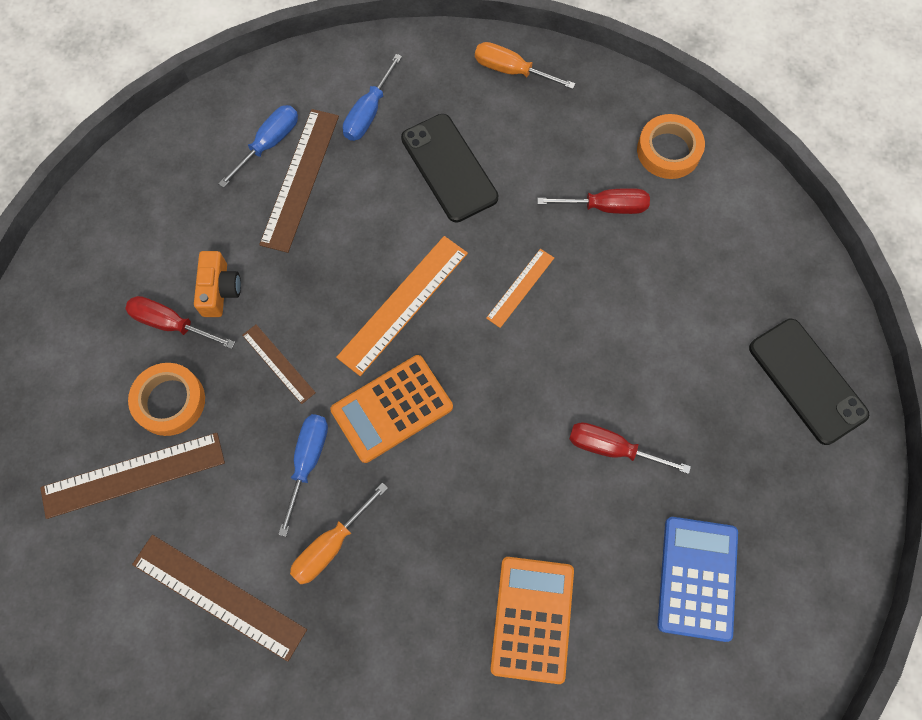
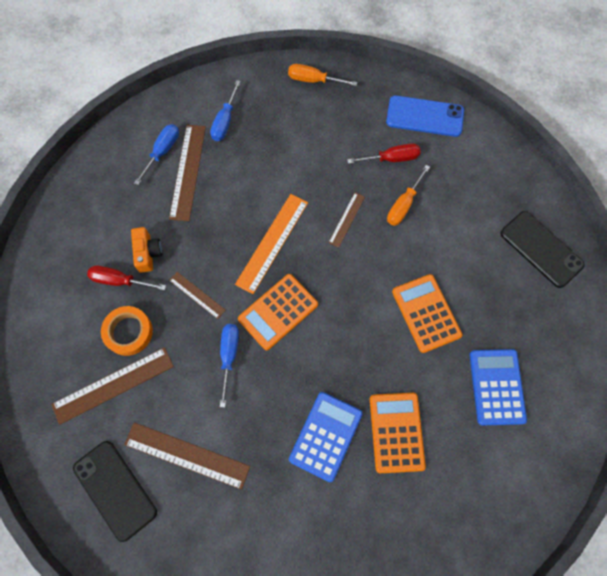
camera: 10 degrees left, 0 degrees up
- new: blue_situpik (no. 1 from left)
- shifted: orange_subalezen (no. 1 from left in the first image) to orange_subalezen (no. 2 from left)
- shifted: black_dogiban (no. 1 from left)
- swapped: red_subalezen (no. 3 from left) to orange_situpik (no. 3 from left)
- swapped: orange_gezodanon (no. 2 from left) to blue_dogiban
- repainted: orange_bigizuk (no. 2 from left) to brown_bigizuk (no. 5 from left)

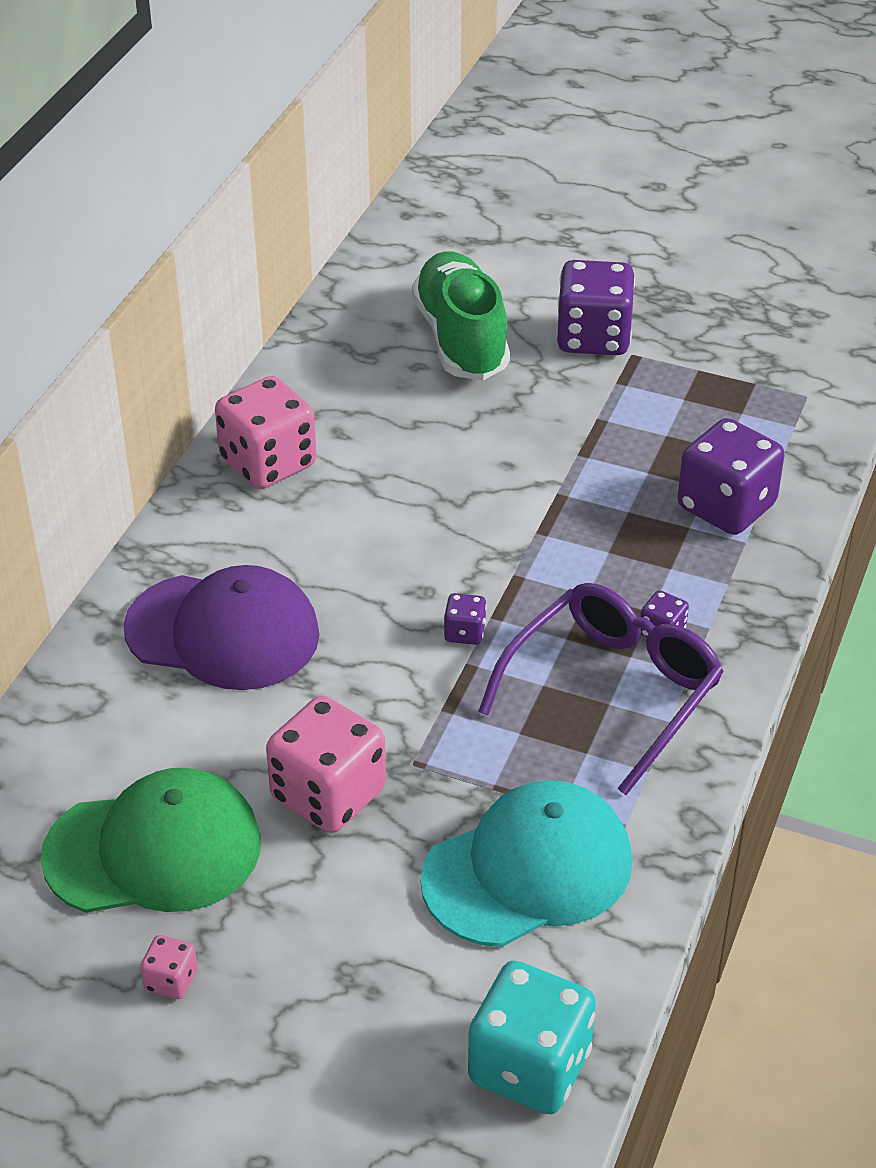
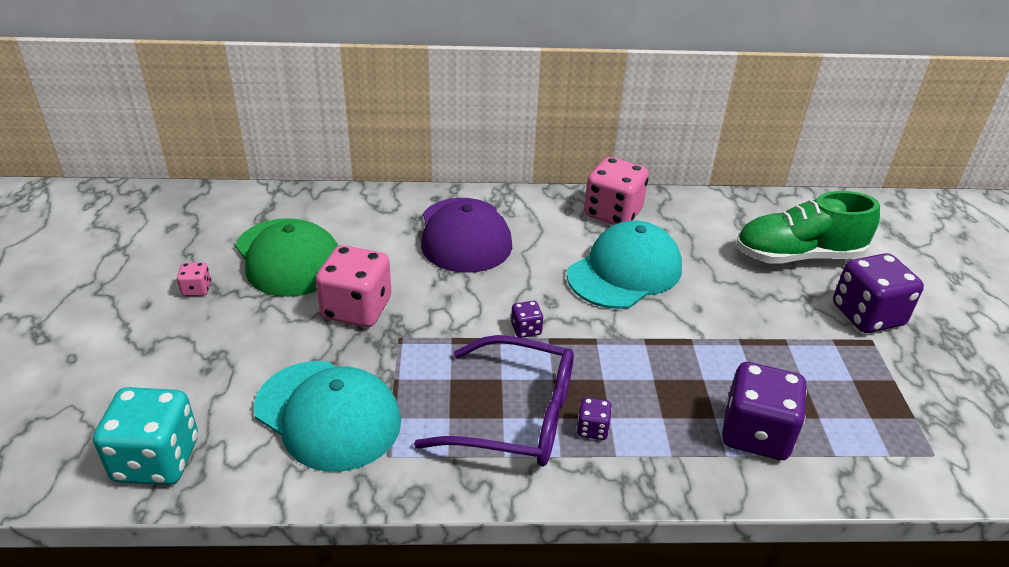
camera: 65 degrees right, 5 degrees down
- new: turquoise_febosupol (no. 2 from left)
- rotated: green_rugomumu 150 degrees counterclockwise

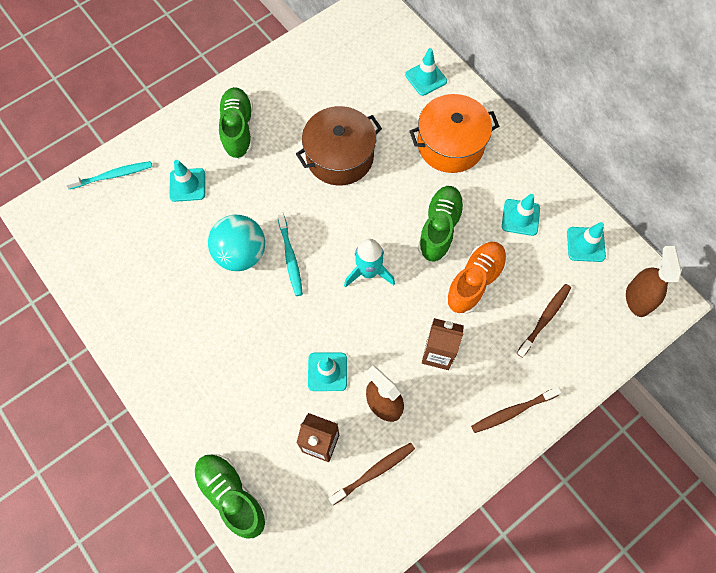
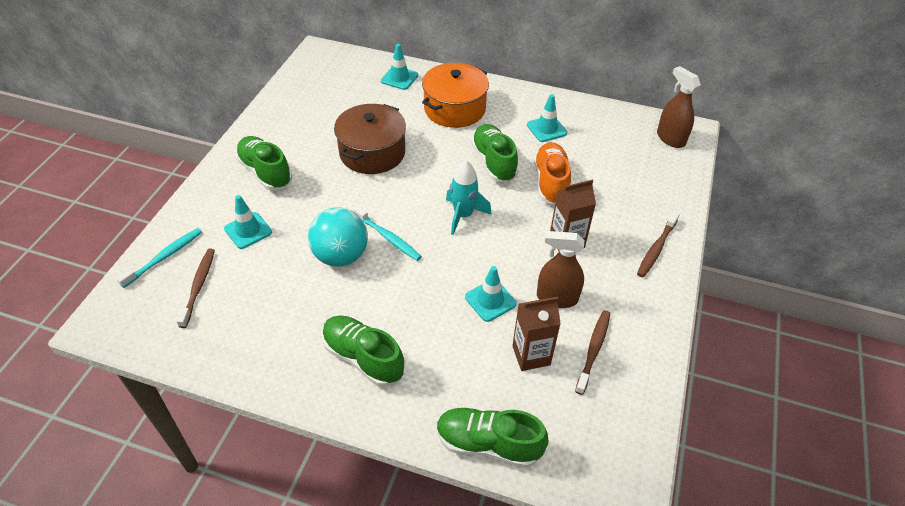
camera: 35 degrees left, 20 degrees down
- gone: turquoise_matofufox (no. 5 from left)
- new: green_rugomumu (no. 2 from left)
- shifted: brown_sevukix (no. 3 from left in the first image) to brown_sevukix (no. 1 from left)

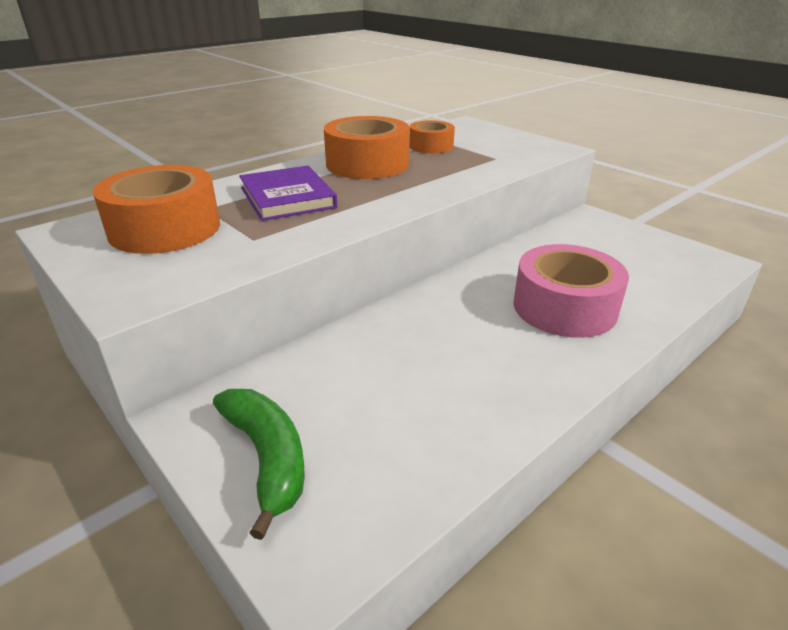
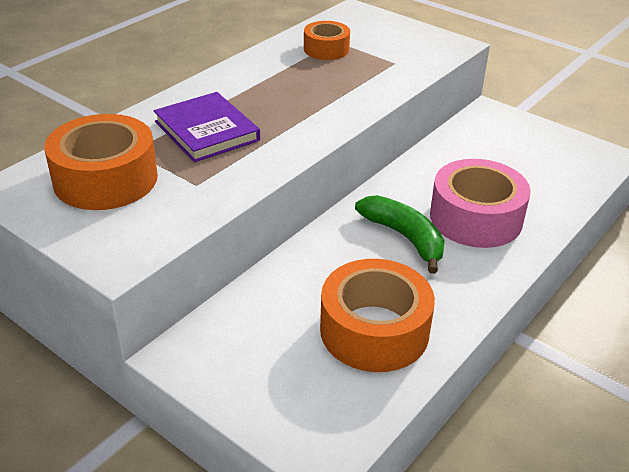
camera: 10 degrees left, 5 degrees up
- shifted: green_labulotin
- shifted: orange_gezodanon (no. 2 from left in the first image) to orange_gezodanon (no. 3 from left)

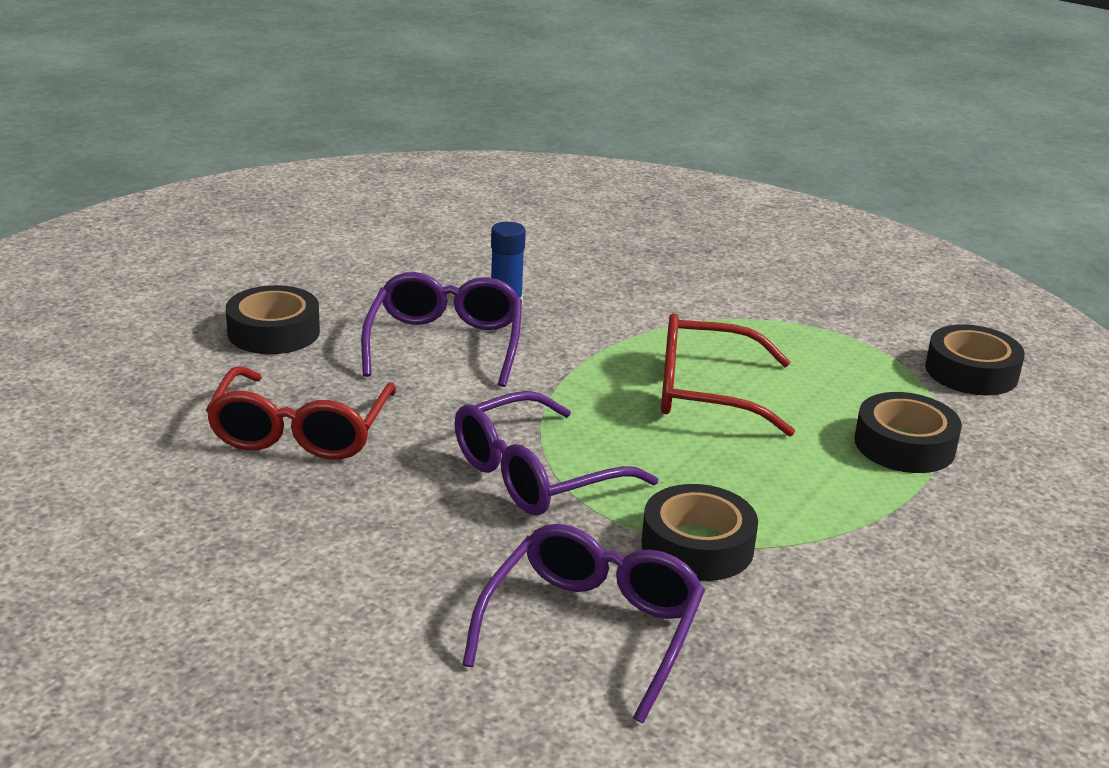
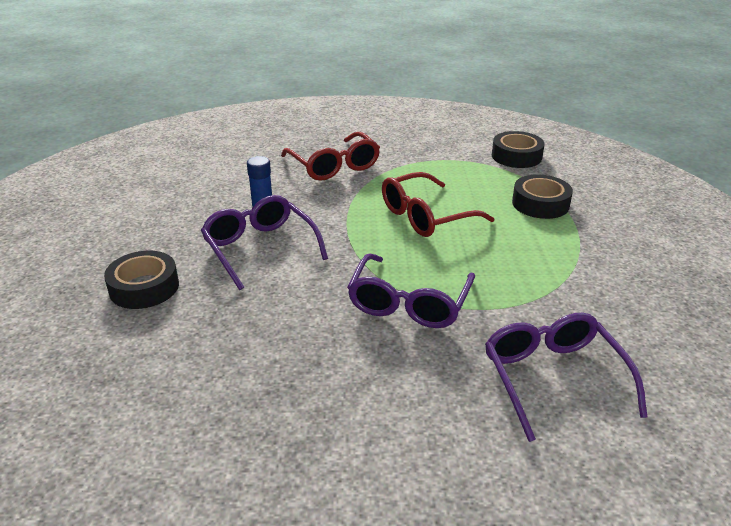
camera: 35 degrees left, 5 degrees up
- gone: black_gezodanon (no. 2 from left)
- shifted: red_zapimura (no. 1 from left)

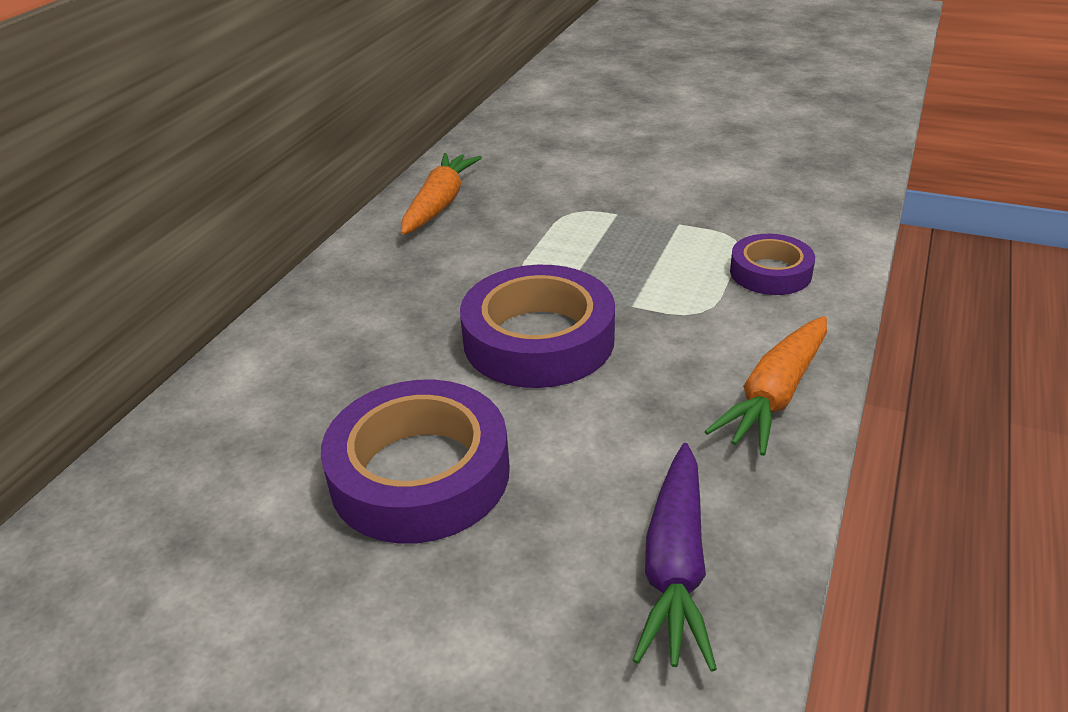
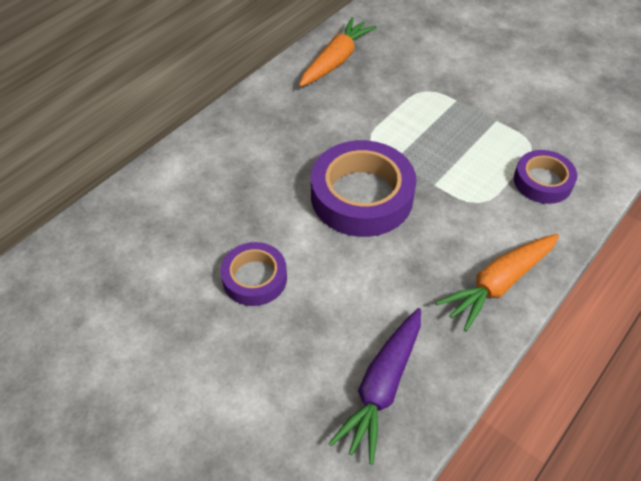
camera: 15 degrees right, 15 degrees up
- scaled: purple_gezodanon (no. 1 from left) x0.58

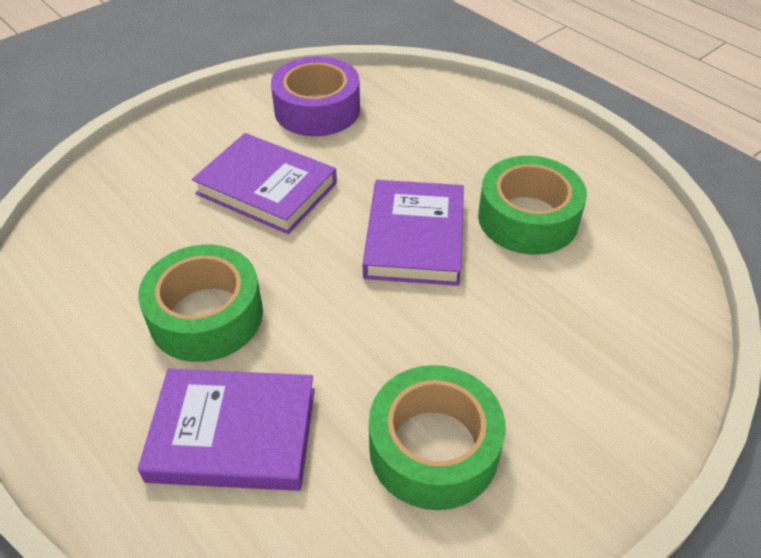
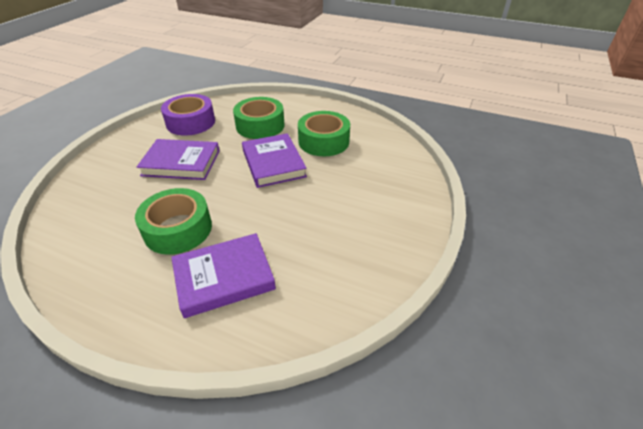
camera: 25 degrees left, 5 degrees down
- shifted: green_gezodanon (no. 2 from left)

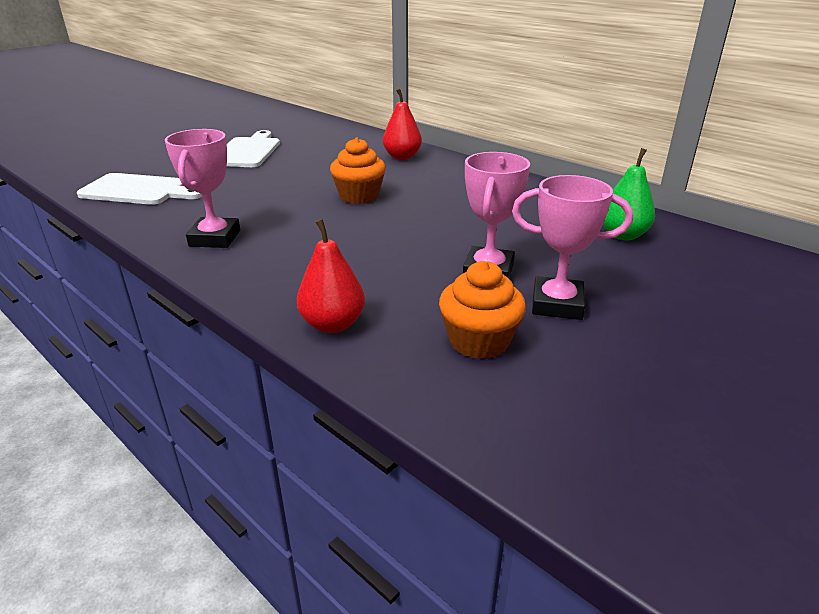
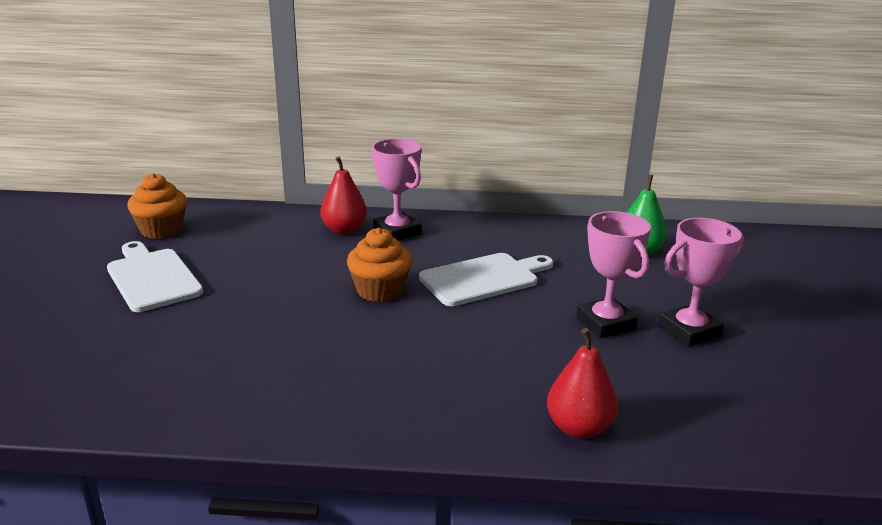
camera: 40 degrees left, 5 degrees down
- shifted: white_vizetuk (no. 1 from left in the first image) to white_vizetuk (no. 2 from left)
- shifted: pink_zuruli (no. 1 from left)
- shifted: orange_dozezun (no. 2 from left in the first image) to orange_dozezun (no. 1 from left)

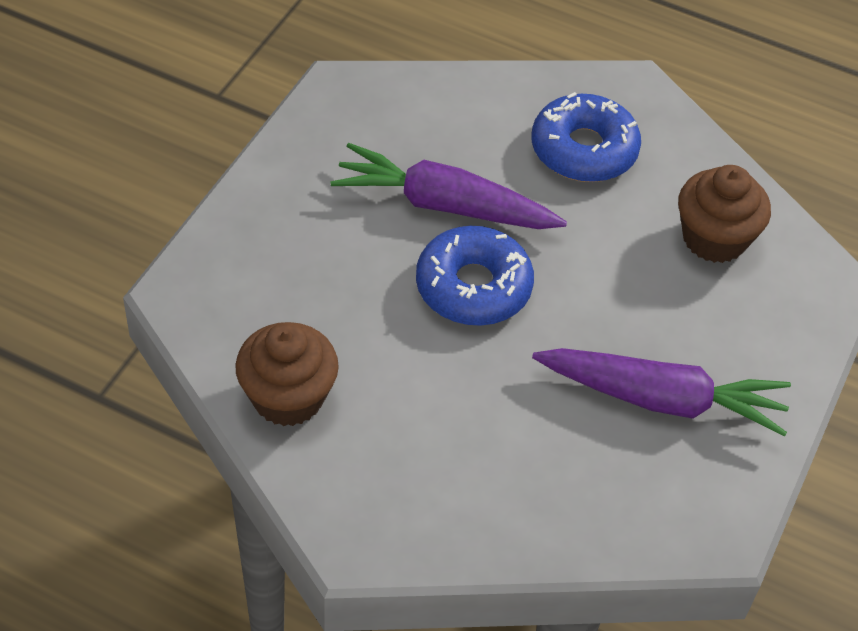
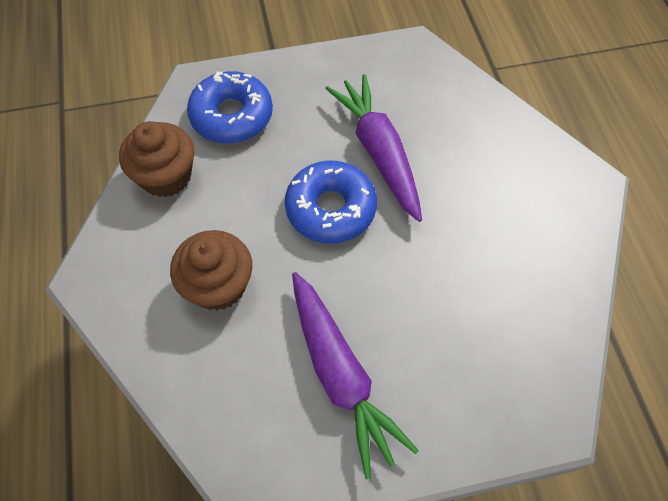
camera: 55 degrees right, 10 degrees up
- shifted: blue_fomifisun (no. 2 from left in the first image) to blue_fomifisun (no. 1 from left)
- shifted: brown_dozezun (no. 2 from left)

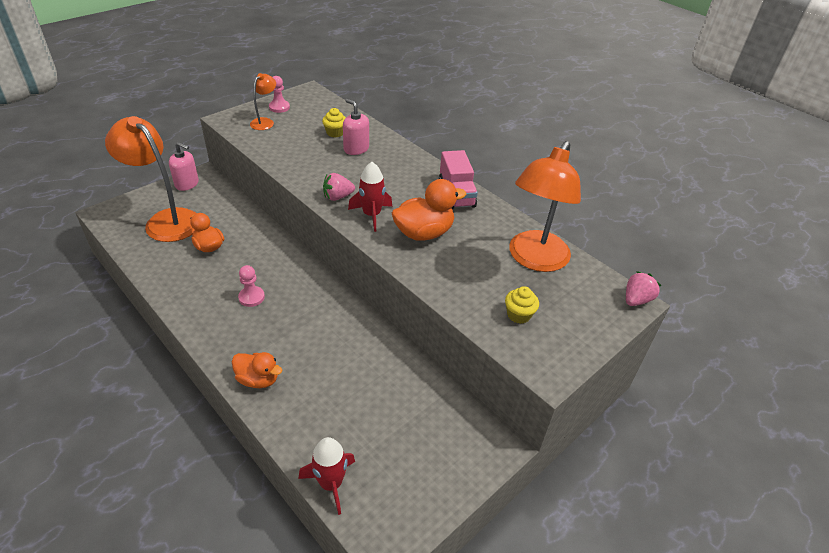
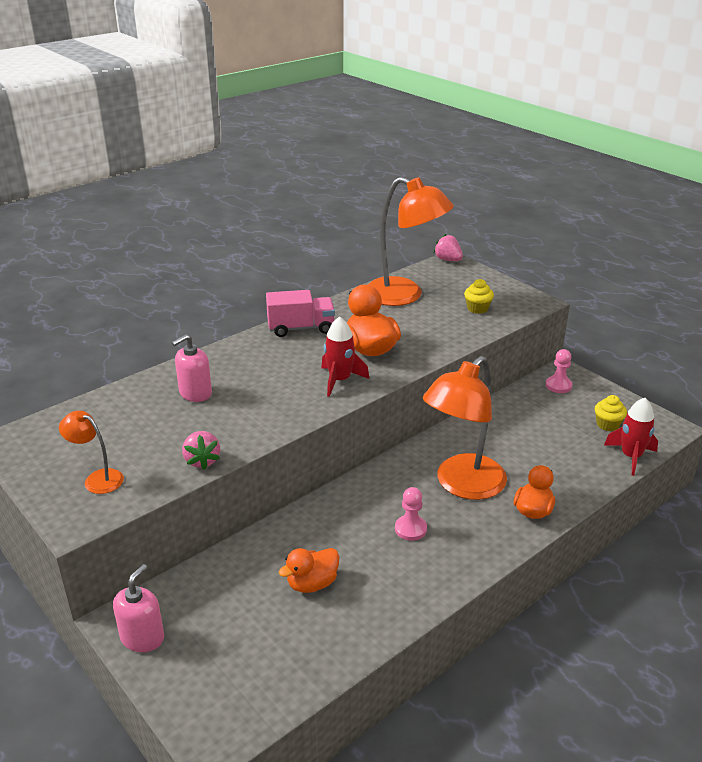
camera: 85 degrees left, 10 degrees down
- shifted: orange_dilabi (no. 1 from left in the first image) to orange_dilabi (no. 3 from left)
- shifted: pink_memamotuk (no. 2 from left)
- shifted: yellow_dozezun (no. 1 from left in the first image) to yellow_dozezun (no. 2 from left)
- shifted: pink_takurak (no. 1 from left)

